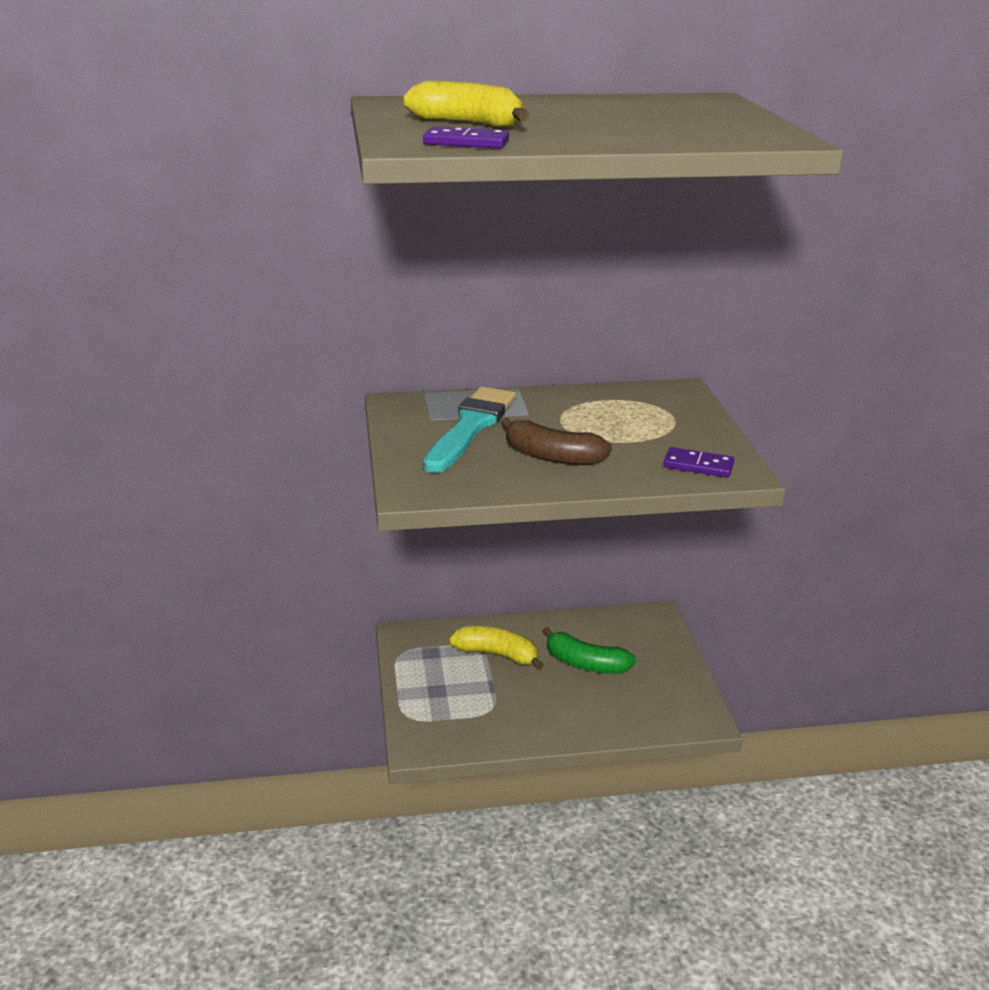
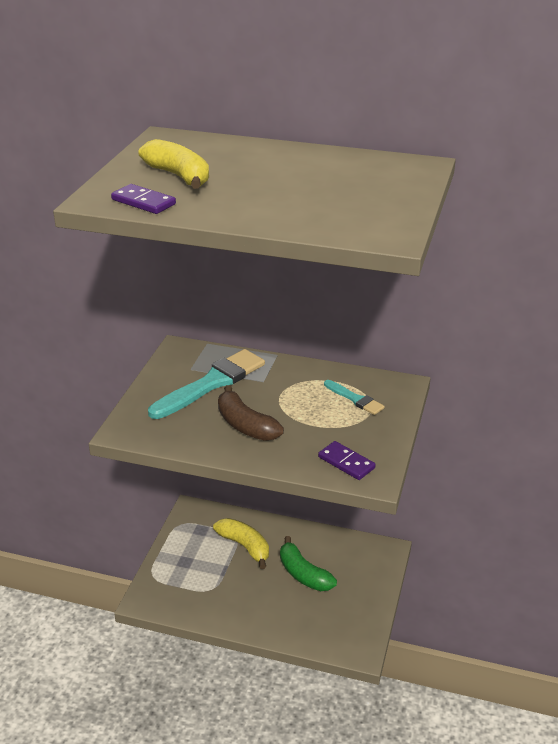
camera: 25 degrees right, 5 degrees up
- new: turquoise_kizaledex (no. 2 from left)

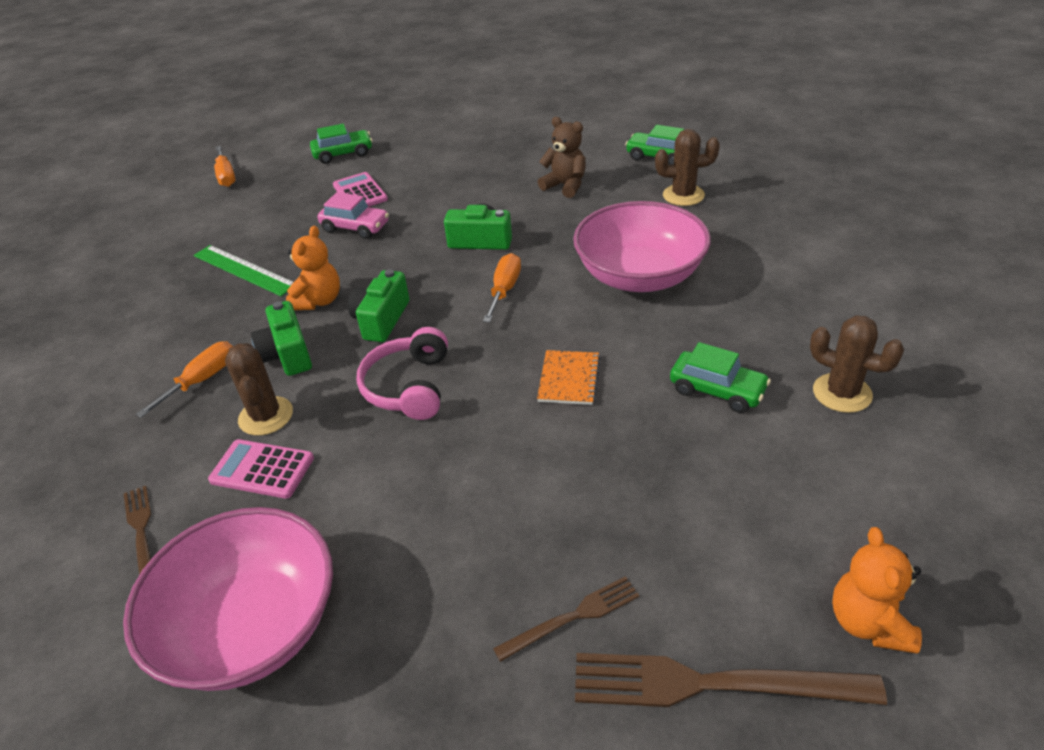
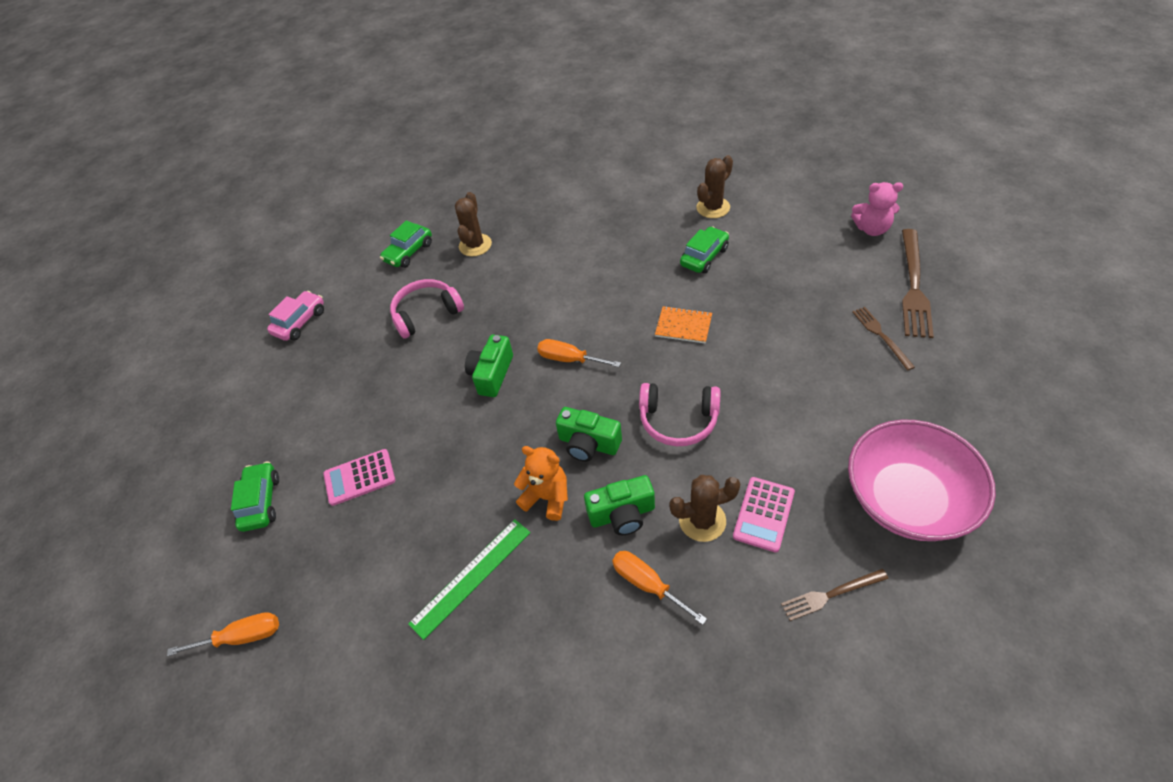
camera: 80 degrees left, 10 degrees up
- gone: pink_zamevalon (no. 2 from left)
- shifted: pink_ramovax
- swapped: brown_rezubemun to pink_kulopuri (no. 1 from left)
- repainted: orange_rezubemun (no. 2 from left) to pink_rezubemun

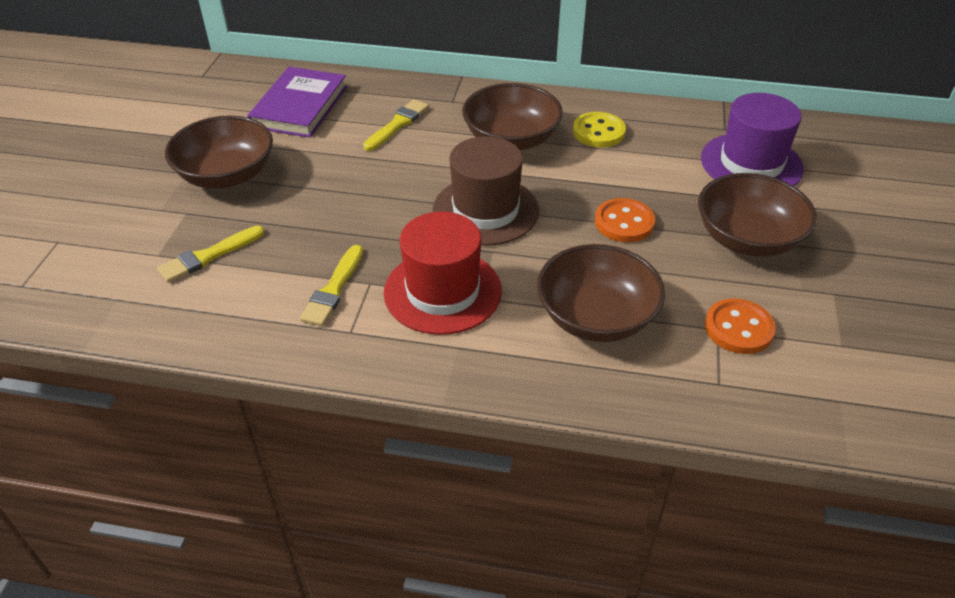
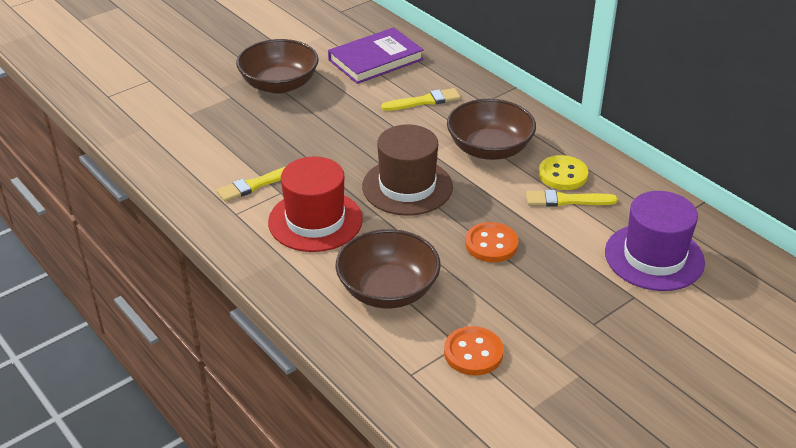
camera: 40 degrees right, 5 degrees down
- gone: brown_zamevalon (no. 4 from left)
- shifted: yellow_kizaledex (no. 1 from left in the first image) to yellow_kizaledex (no. 3 from left)

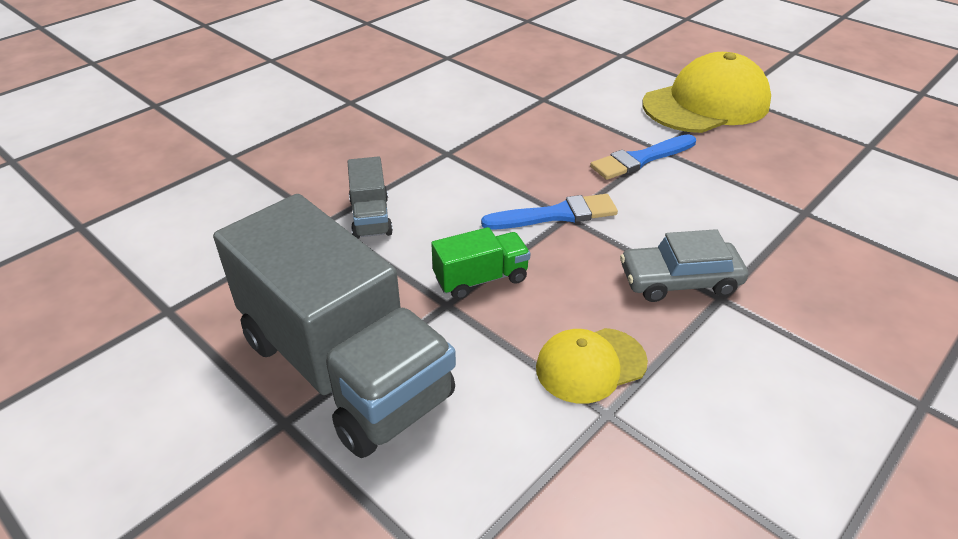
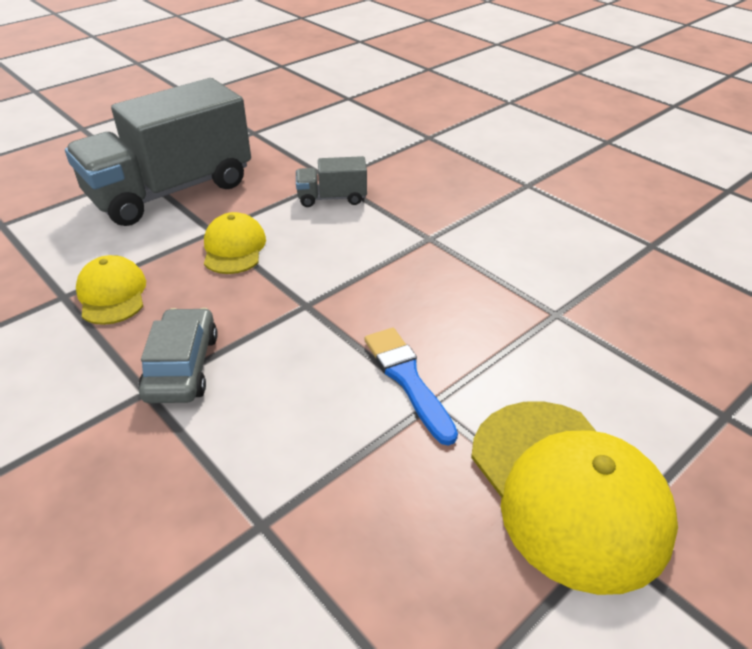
camera: 95 degrees right, 0 degrees up
- gone: blue_kizaledex (no. 1 from left)
- swapped: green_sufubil to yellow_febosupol (no. 2 from left)

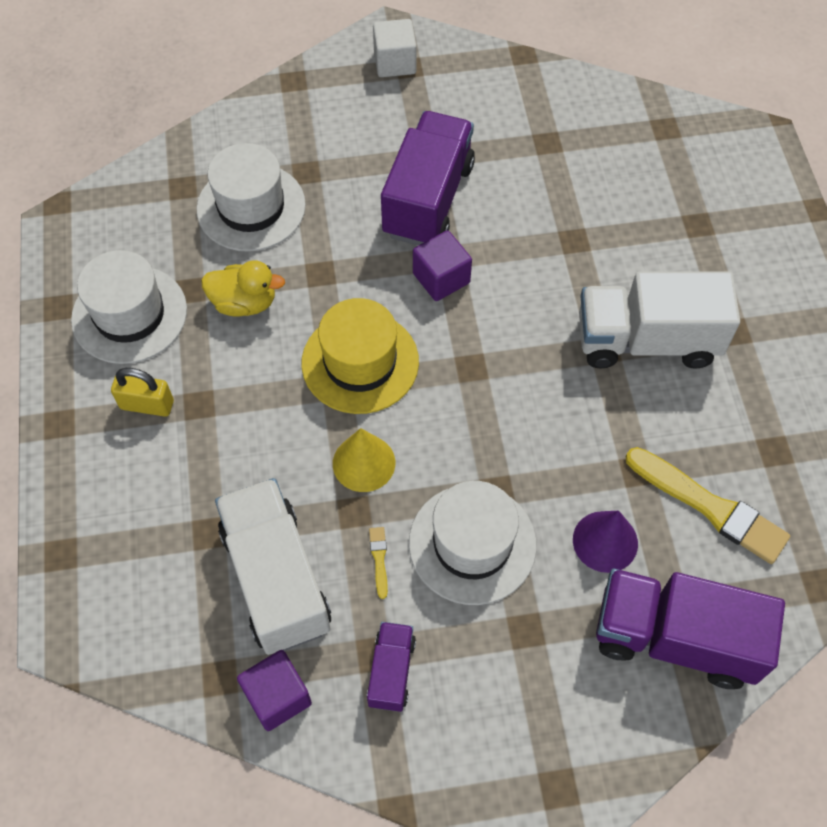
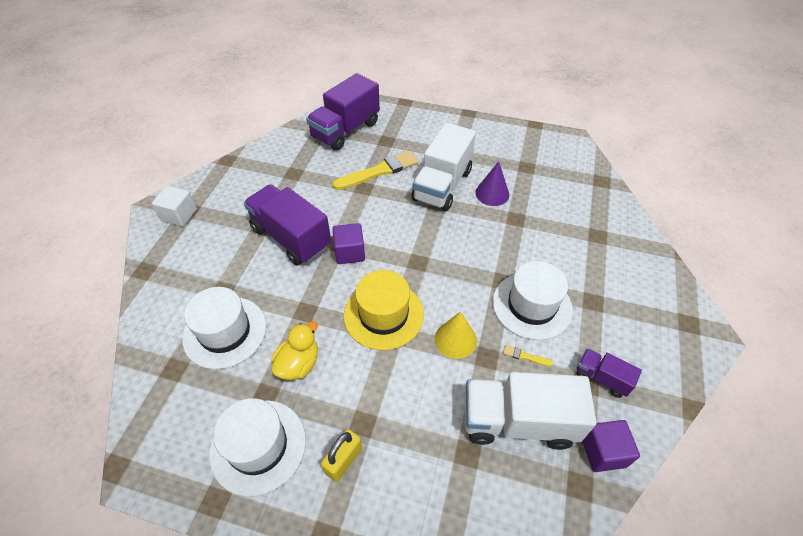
camera: 65 degrees left, 10 degrees down
- shifted: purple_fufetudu
- shifted: purple_sufubil (no. 3 from left in the first image) to purple_sufubil (no. 2 from left)
- shifted: yellow_kizaledex (no. 2 from left in the first image) to yellow_kizaledex (no. 1 from left)

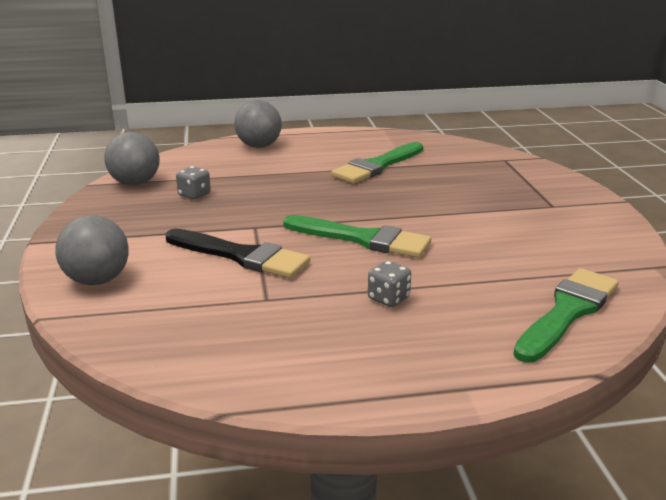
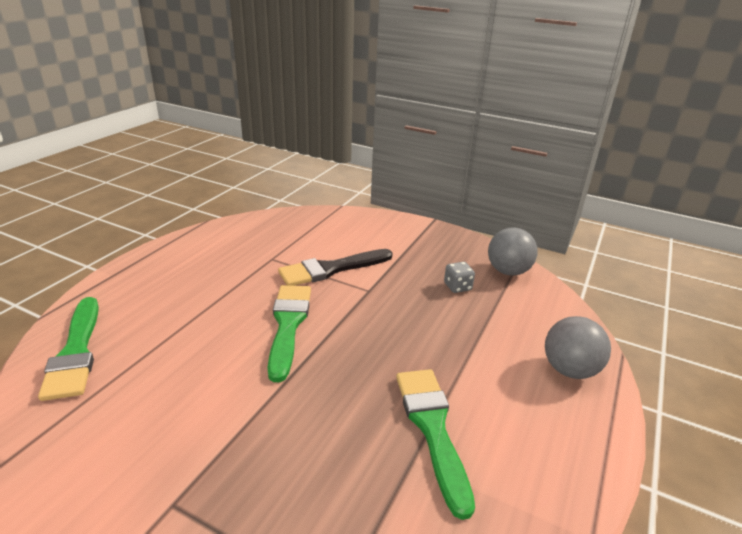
camera: 125 degrees right, 5 degrees up
- gone: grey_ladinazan (no. 1 from left)
- gone: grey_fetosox (no. 2 from left)
- rotated: green_kizaledex (no. 1 from left in the first image) 120 degrees clockwise

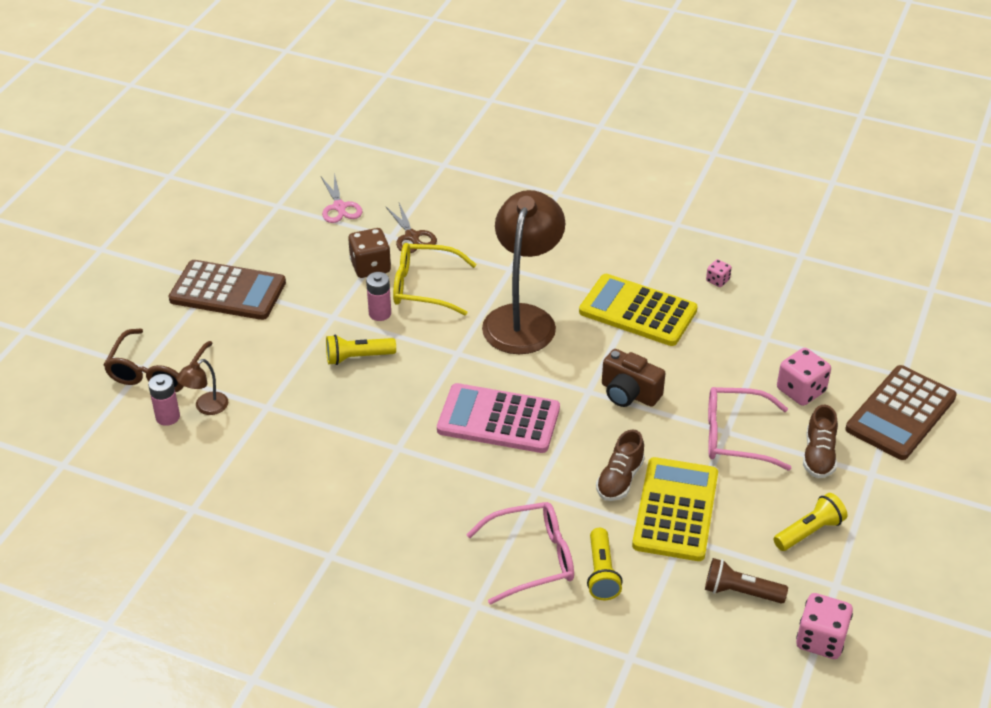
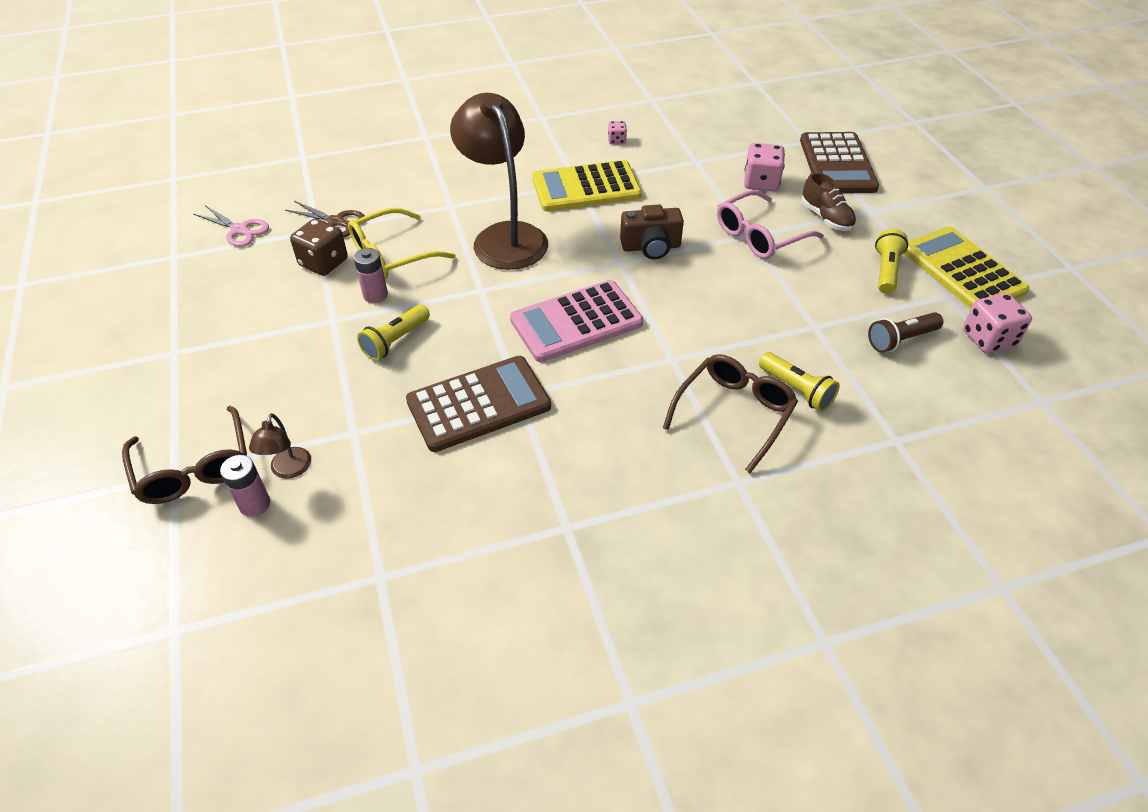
camera: 40 degrees left, 5 degrees up
- gone: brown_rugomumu (no. 1 from left)
- shifted: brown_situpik (no. 1 from left)
- shifted: yellow_situpik (no. 2 from left)
- repainted: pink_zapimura (no. 1 from left) to brown_zapimura (no. 2 from left)

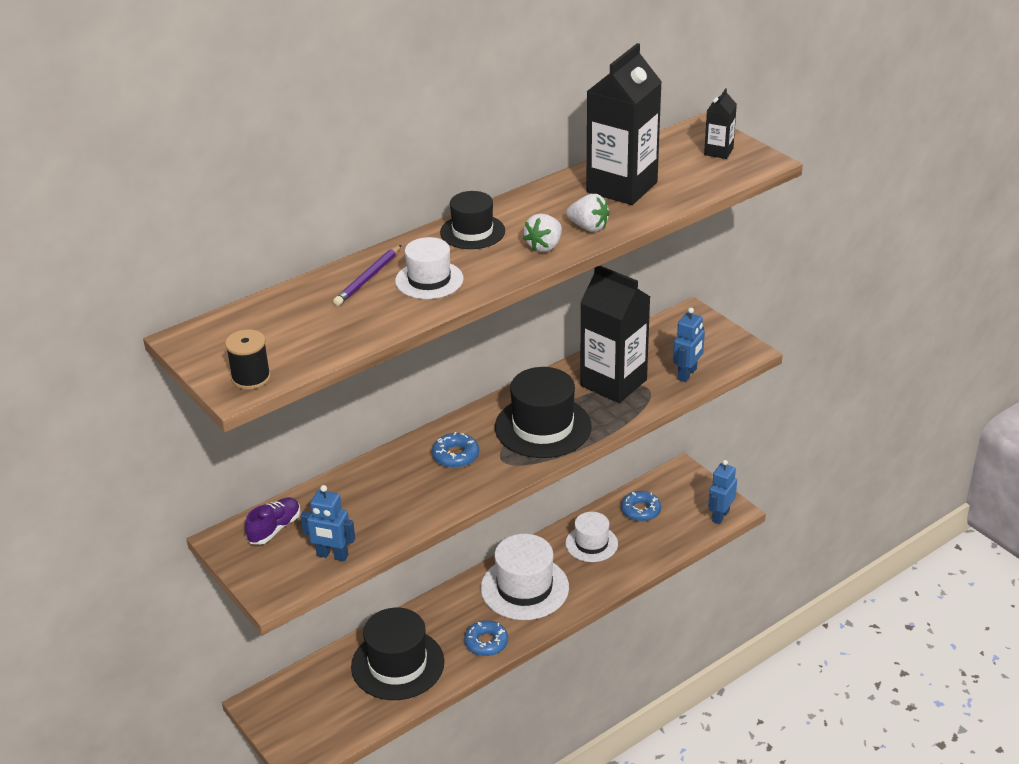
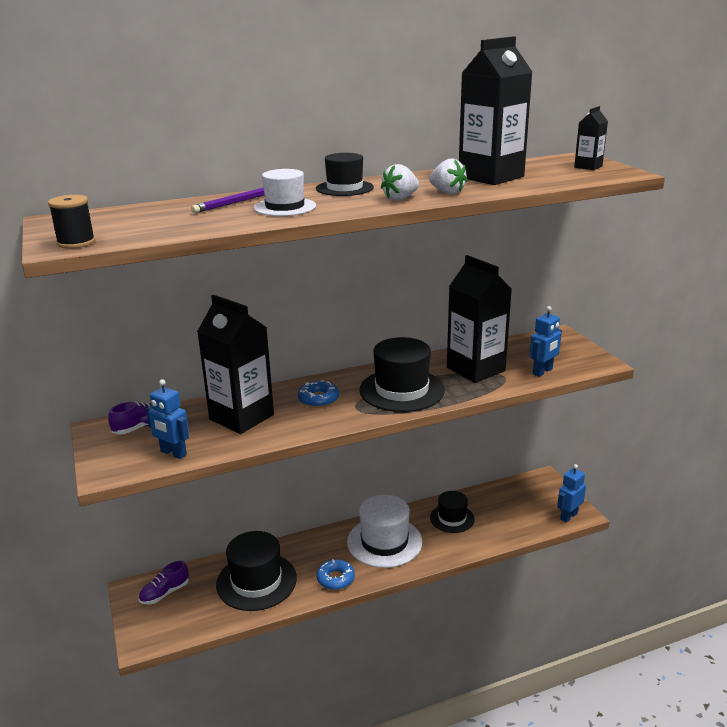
camera: 15 degrees right, 10 degrees down
- gone: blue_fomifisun (no. 3 from left)
- new: purple_rugomumu (no. 2 from left)
- new: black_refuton (no. 1 from left)
- repainted: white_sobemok (no. 3 from left) to black_sobemok (no. 4 from left)

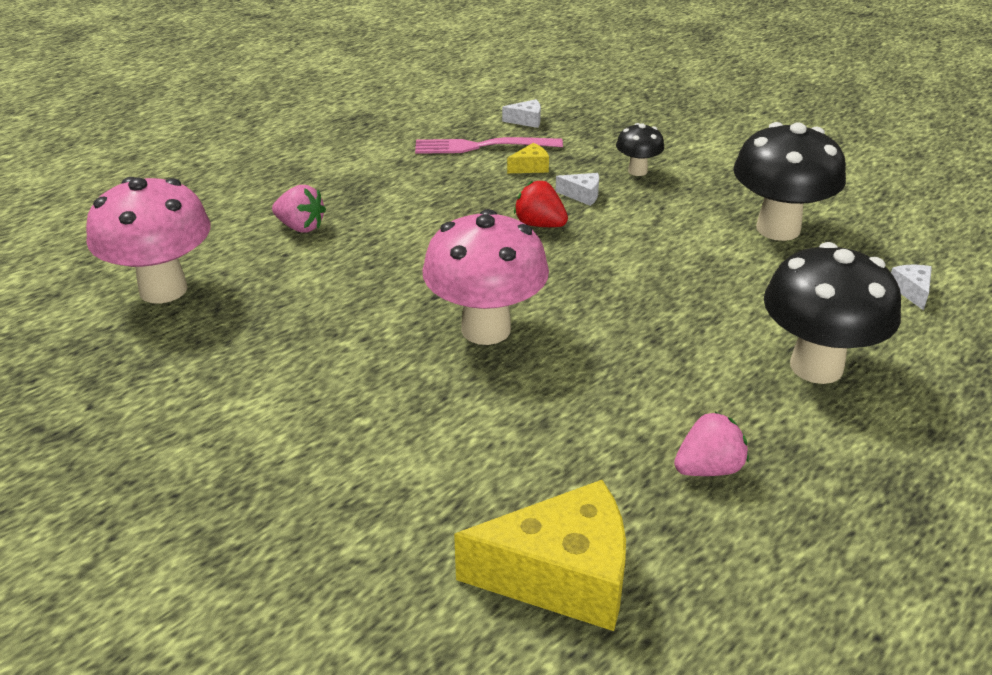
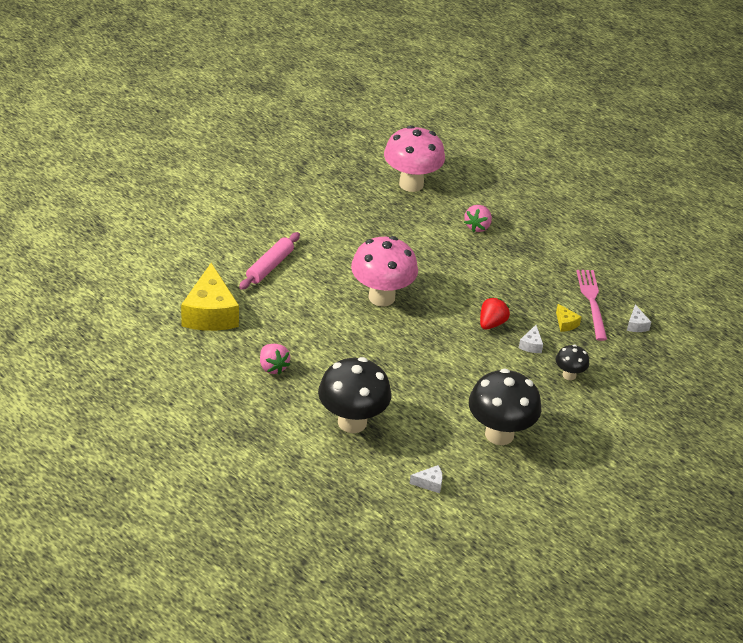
camera: 85 degrees right, 5 degrees up
- new: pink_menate

